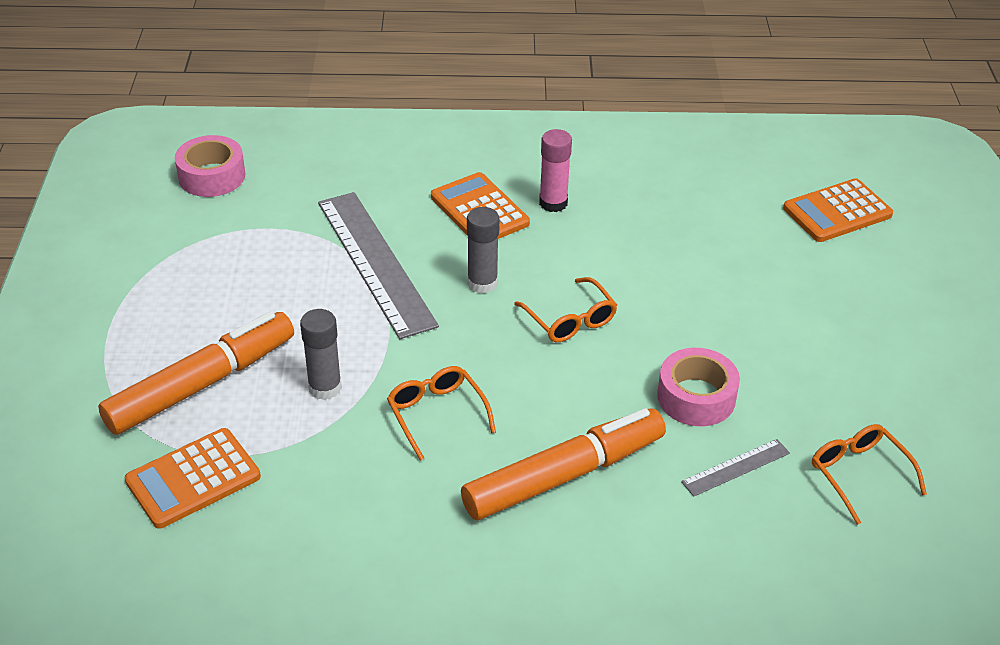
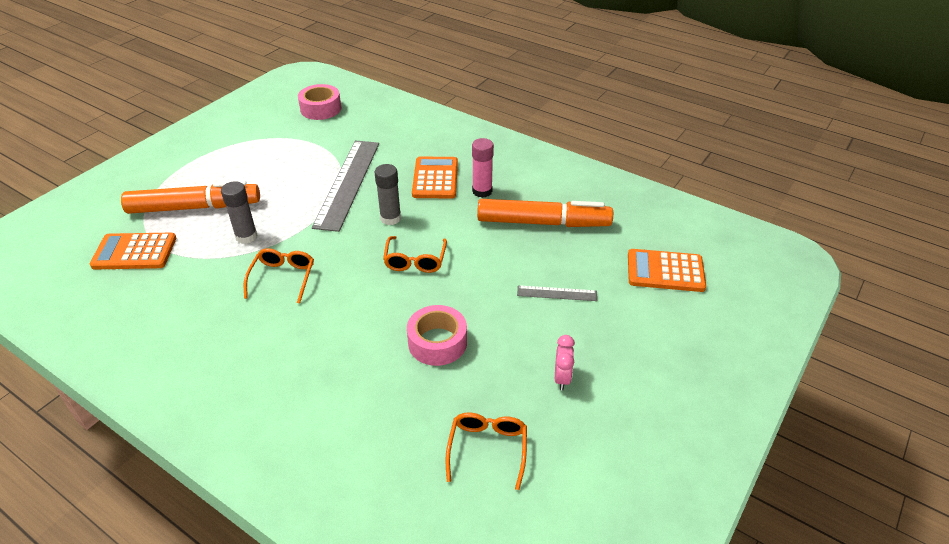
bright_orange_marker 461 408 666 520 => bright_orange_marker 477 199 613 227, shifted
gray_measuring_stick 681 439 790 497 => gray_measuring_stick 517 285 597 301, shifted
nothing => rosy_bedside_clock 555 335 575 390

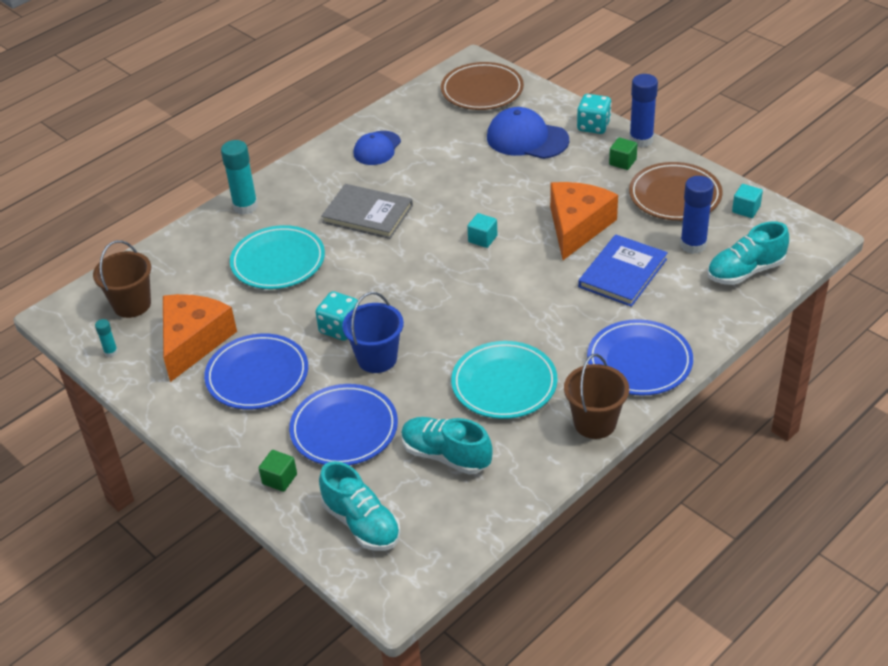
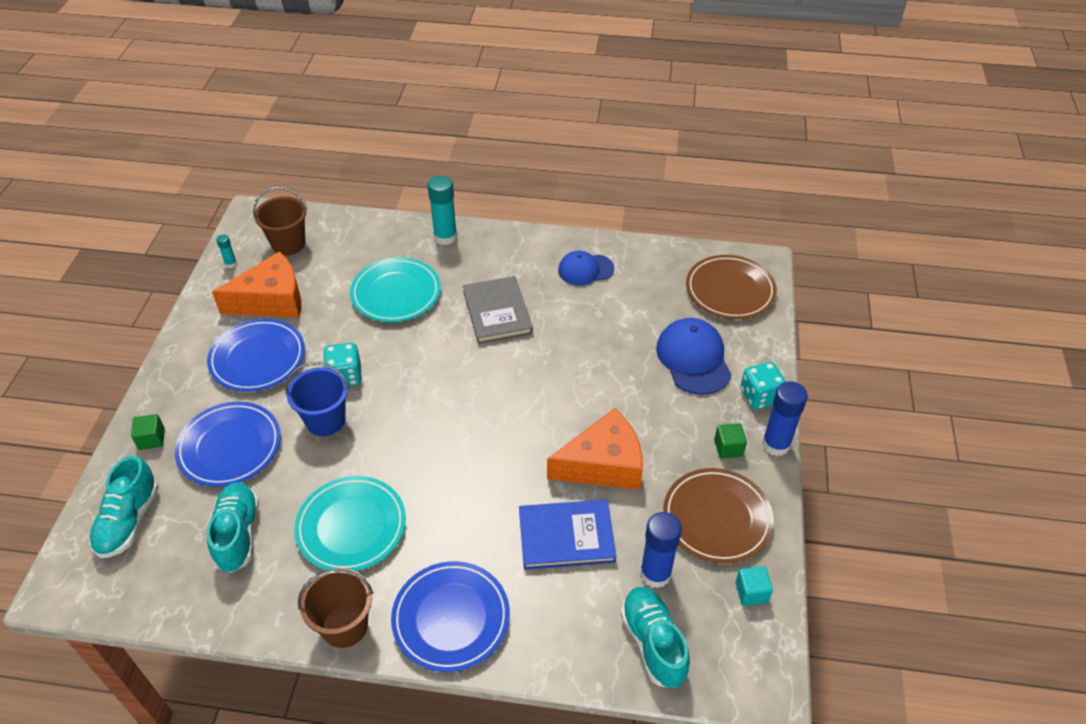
aqua_solid_cube 467 213 498 248 => nothing
aqua_shoe 707 221 789 285 => aqua_shoe 620 587 690 688, 45 degrees clockwise

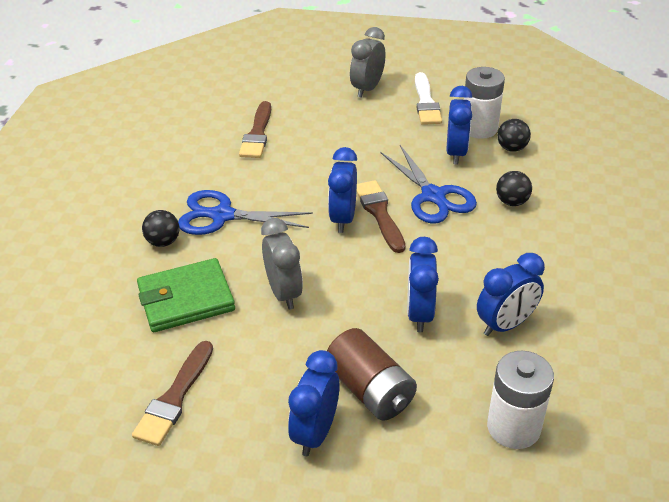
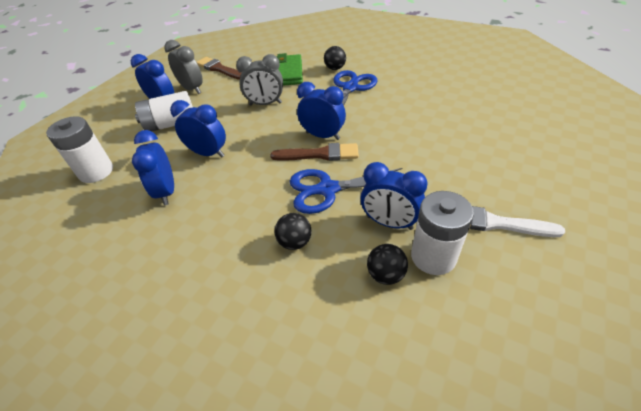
russet_paintbrush 239 101 271 158 => nothing
russet_battery 327 328 417 420 => snow-white_battery 135 91 193 131
gray_bedside_clock 350 27 385 98 => gray_bedside_clock 164 40 203 94, shifted

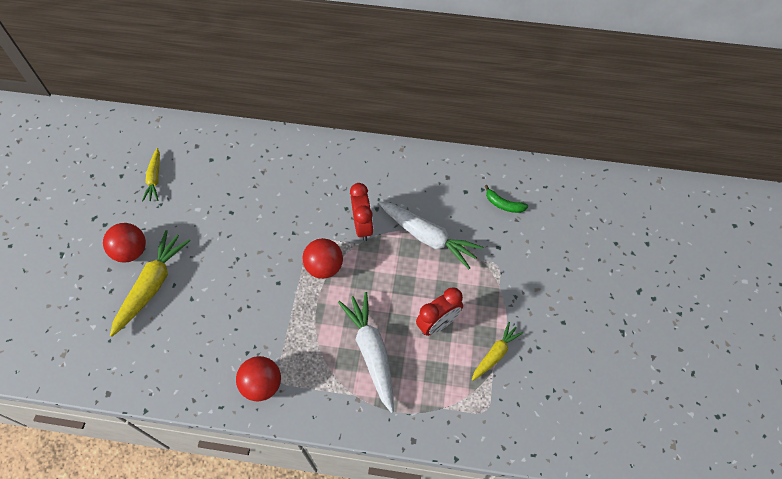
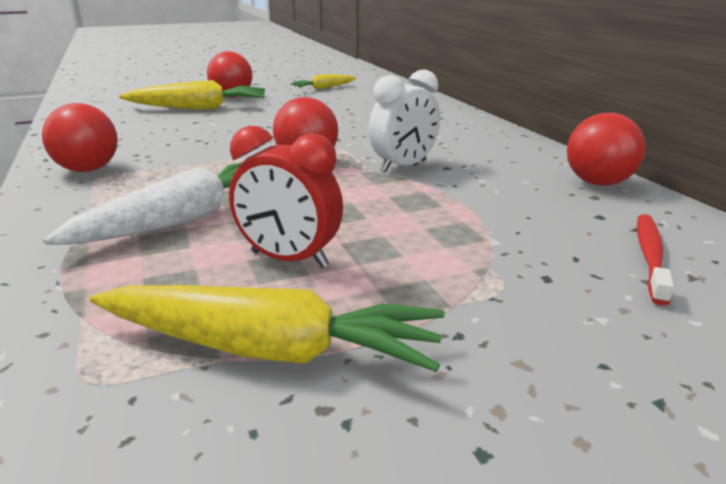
scarlet_bedside_clock 350 183 373 241 => snow-white_bedside_clock 369 70 440 173
snow-white_root_vegetable 379 202 483 269 => nothing
bright_yellow_root_vegetable 472 322 523 381 => bright_yellow_root_vegetable 90 285 445 372, x1.72
emerald_banana 485 185 528 213 => scarlet_tooth_brush 637 214 674 306
nothing => scarlet_ball 567 113 646 186

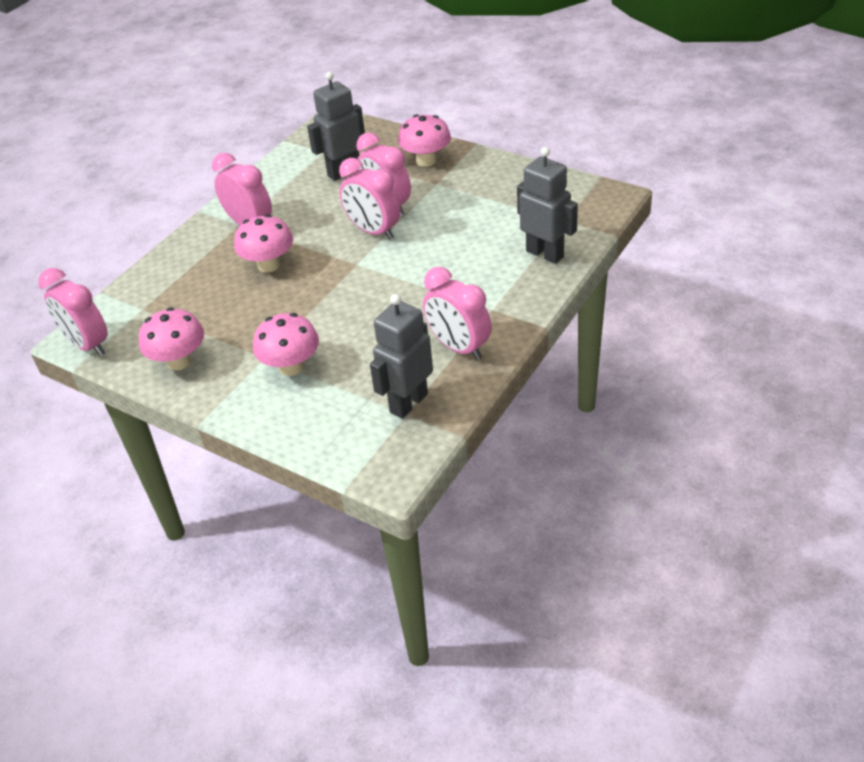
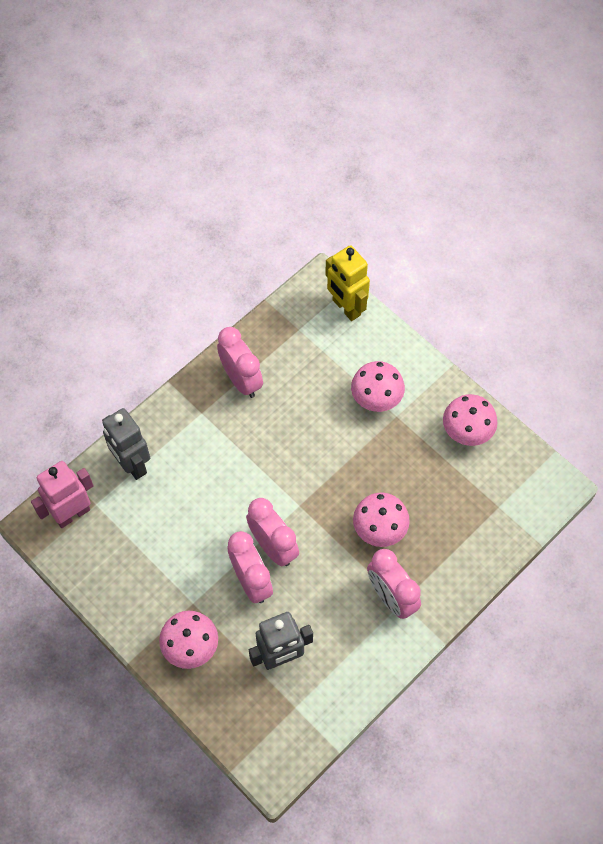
rosy_bedside_clock 38 268 108 356 => nothing
gray_toy_robot 370 294 433 419 => nothing
nothing => rosy_toy_robot 31 461 94 528
nothing => bright_yellow_toy_robot 325 245 370 321

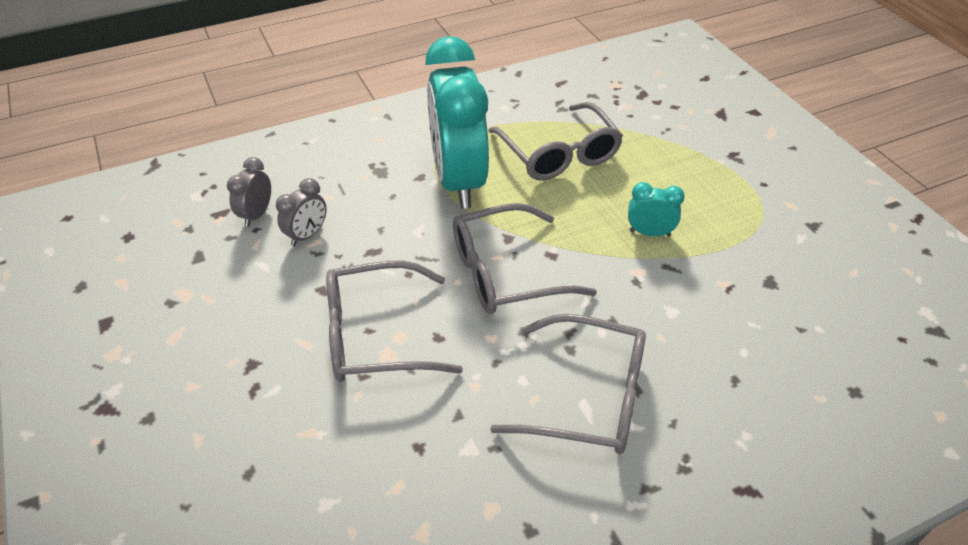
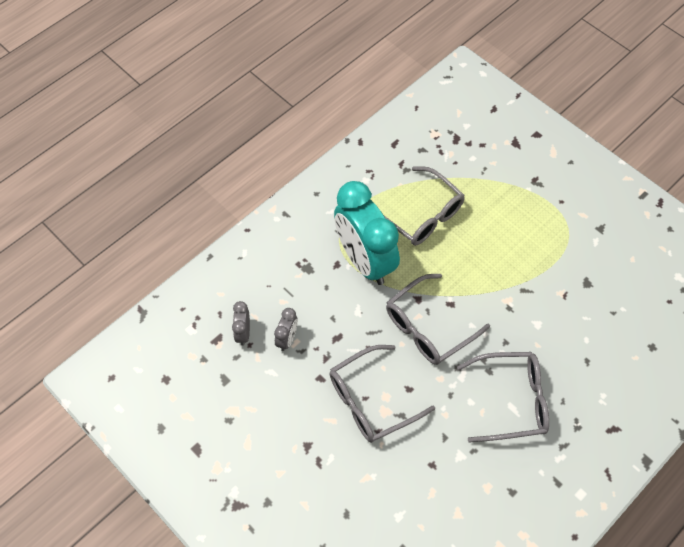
aqua_bedside_clock 628 182 685 236 => nothing

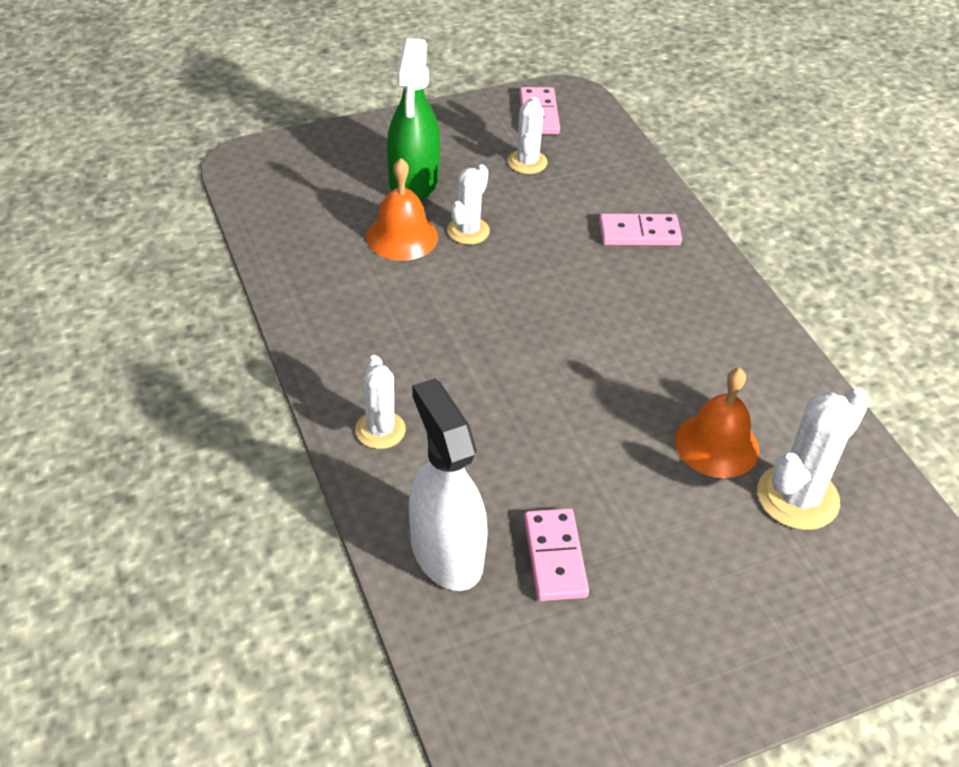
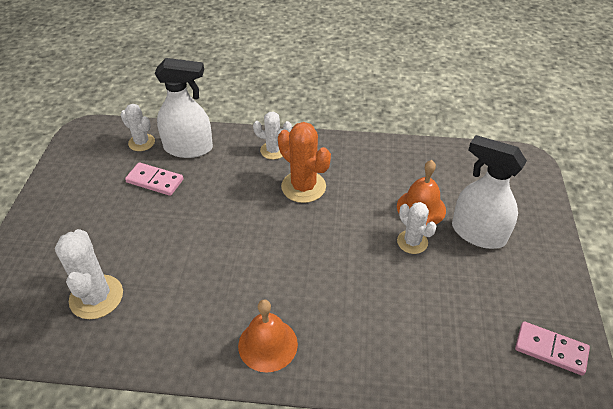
emerald_spray_cleaner 387 38 440 201 => snow-white_spray_cleaner 452 135 527 249
snow-white_cactus 508 97 547 174 => snow-white_cactus 121 104 155 151, shifted
rosy_domino 599 214 682 245 => nothing
bright_orange_bell 675 368 759 478 => bright_orange_bell 238 299 298 373, shifted
nothing => bright_orange_cactus 278 122 331 203

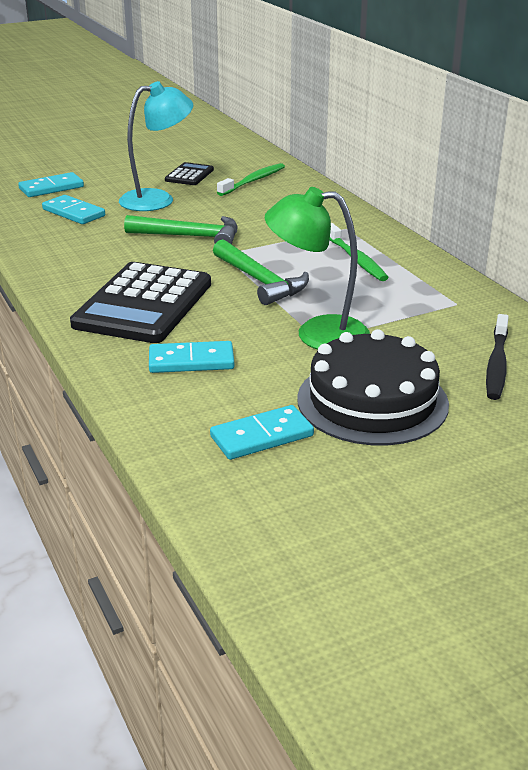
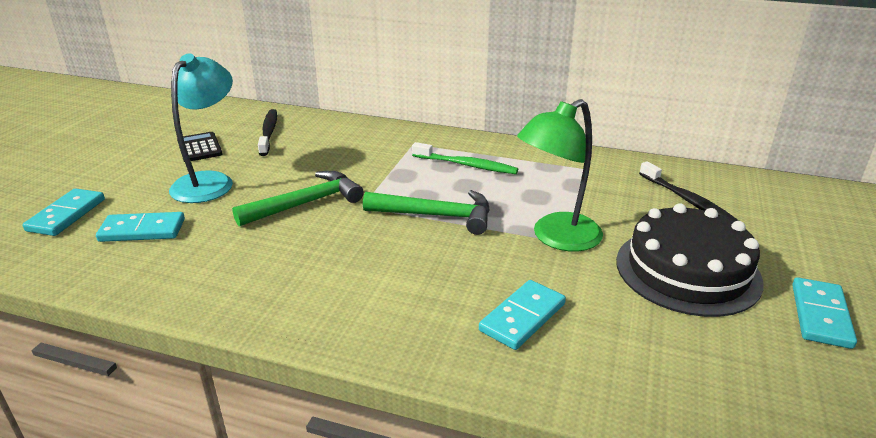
black_calculator 70 262 211 343 => nothing
aqua_domino 210 405 314 460 => aqua_domino 792 277 857 349, shifted
emerald_tooth_brush 217 163 285 196 => black_tooth_brush 258 109 277 156

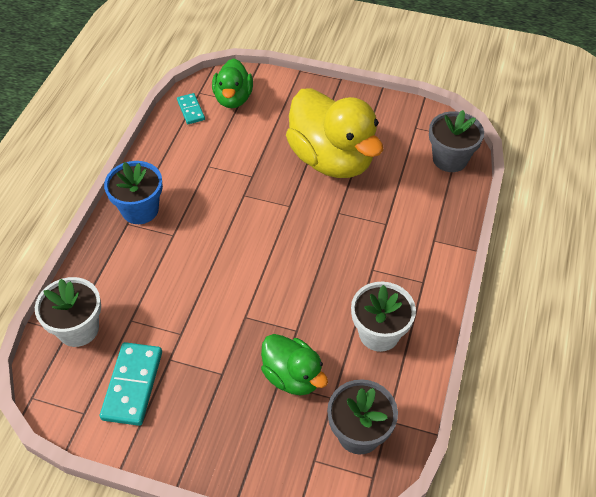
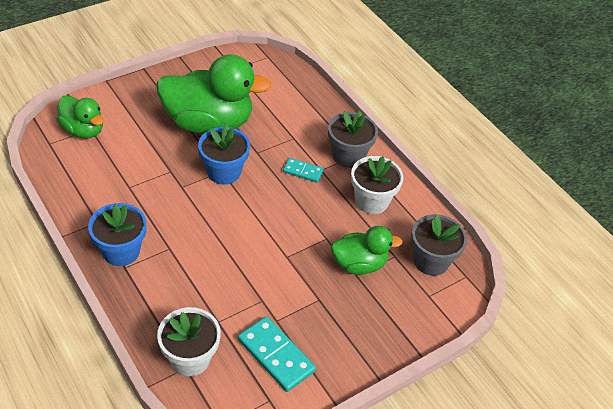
aqua_domino 177 93 205 124 => aqua_domino 283 158 324 183, shifted
bright_yellow_rubber_duck 286 88 383 178 => emerald_rubber_duck 156 54 272 134
gray_potted_plant 429 110 484 172 => gray_potted_plant 328 111 378 168, shifted
nothing => cobalt_potted_plant 198 125 250 185

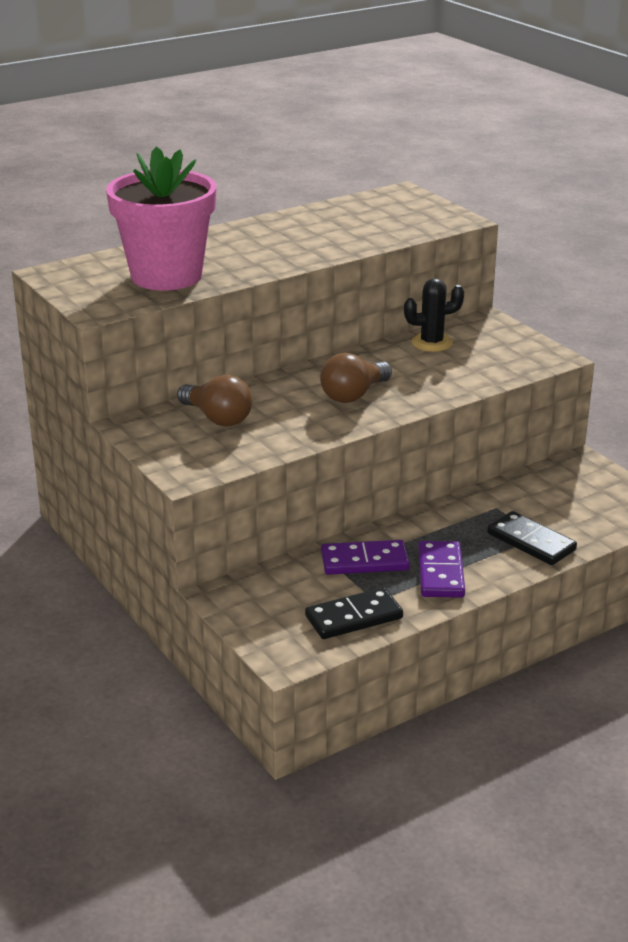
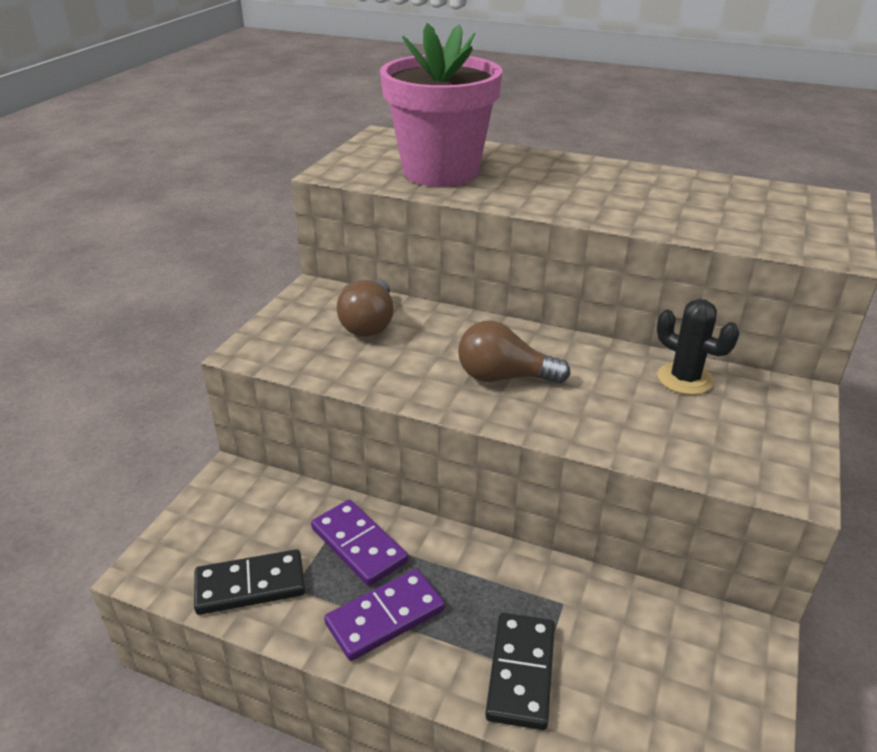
black_domino 305 587 403 639 => black_domino 194 549 305 615, 45 degrees counterclockwise

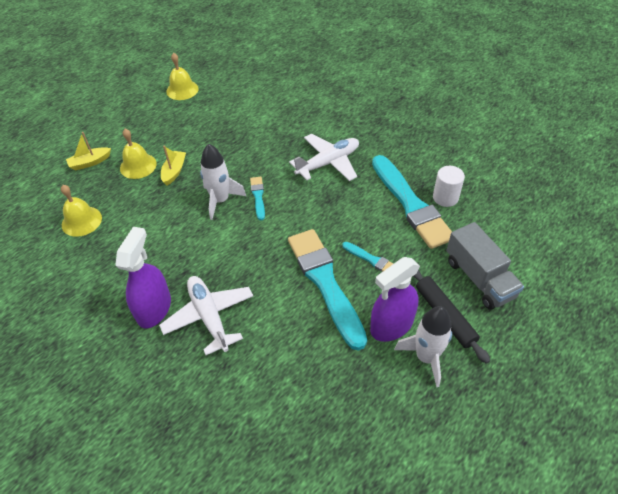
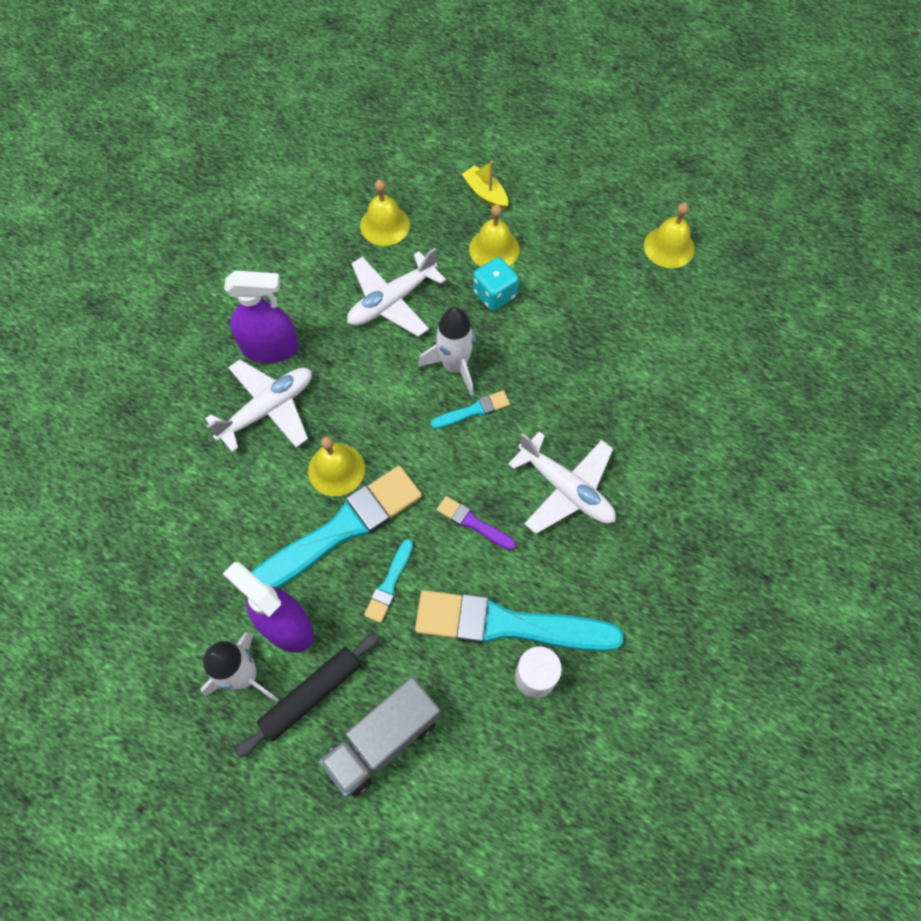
bright_yellow_toy_boat 161 146 186 185 => aqua_dice 473 257 519 311
aqua_paintbrush 372 155 452 249 => aqua_paintbrush 415 590 624 651, 45 degrees clockwise
nothing => bright_yellow_bell 308 436 365 496
nothing => snow-white_plane 347 248 446 337
nothing => violet_paintbrush 437 496 516 550

